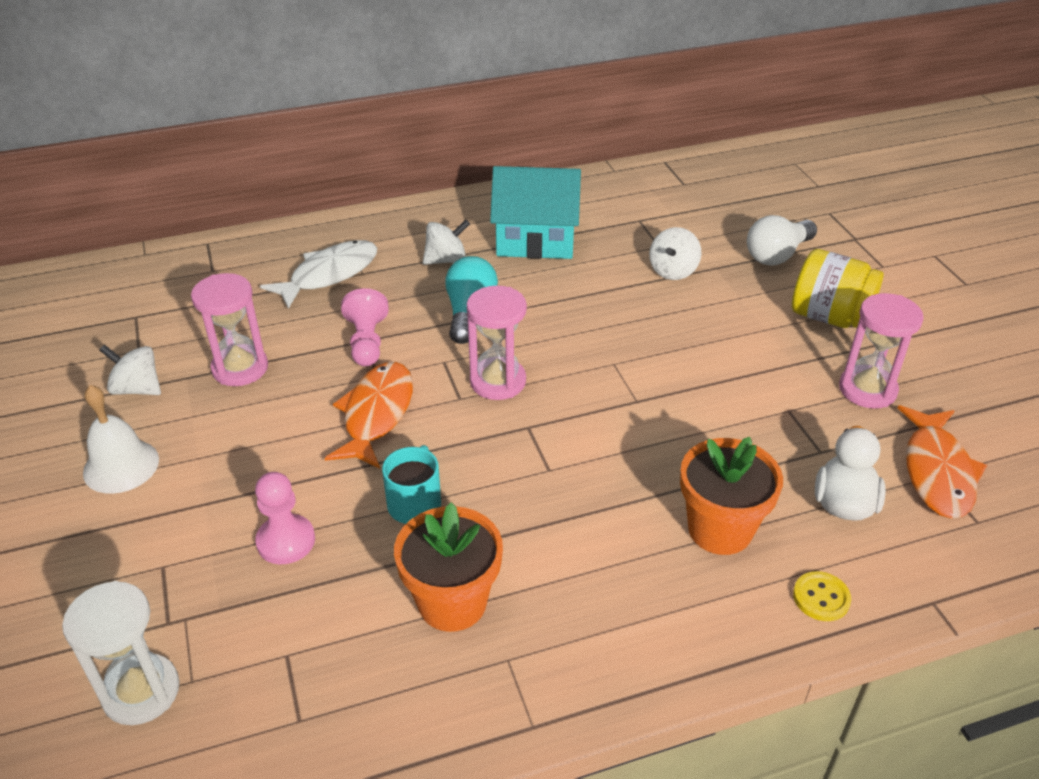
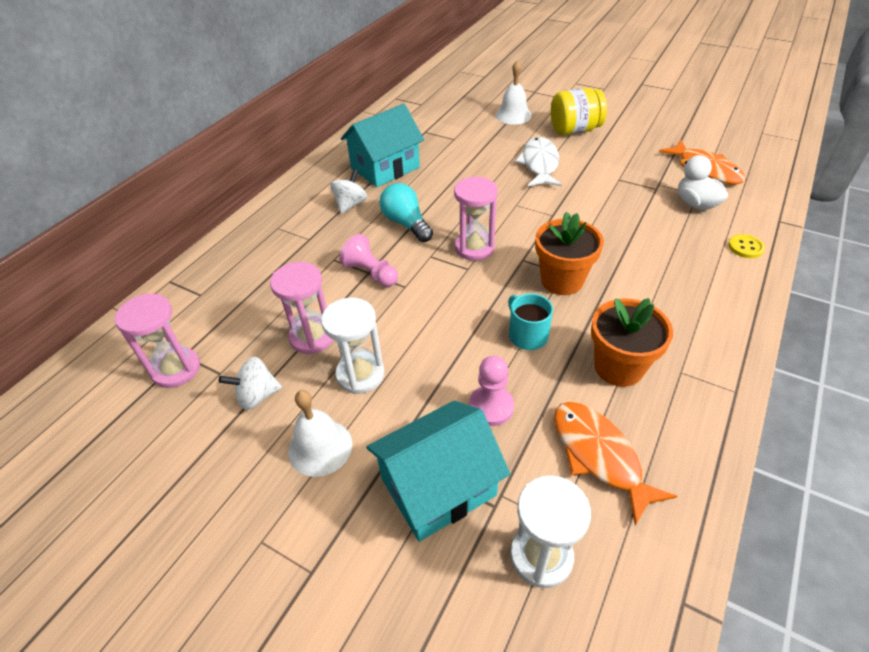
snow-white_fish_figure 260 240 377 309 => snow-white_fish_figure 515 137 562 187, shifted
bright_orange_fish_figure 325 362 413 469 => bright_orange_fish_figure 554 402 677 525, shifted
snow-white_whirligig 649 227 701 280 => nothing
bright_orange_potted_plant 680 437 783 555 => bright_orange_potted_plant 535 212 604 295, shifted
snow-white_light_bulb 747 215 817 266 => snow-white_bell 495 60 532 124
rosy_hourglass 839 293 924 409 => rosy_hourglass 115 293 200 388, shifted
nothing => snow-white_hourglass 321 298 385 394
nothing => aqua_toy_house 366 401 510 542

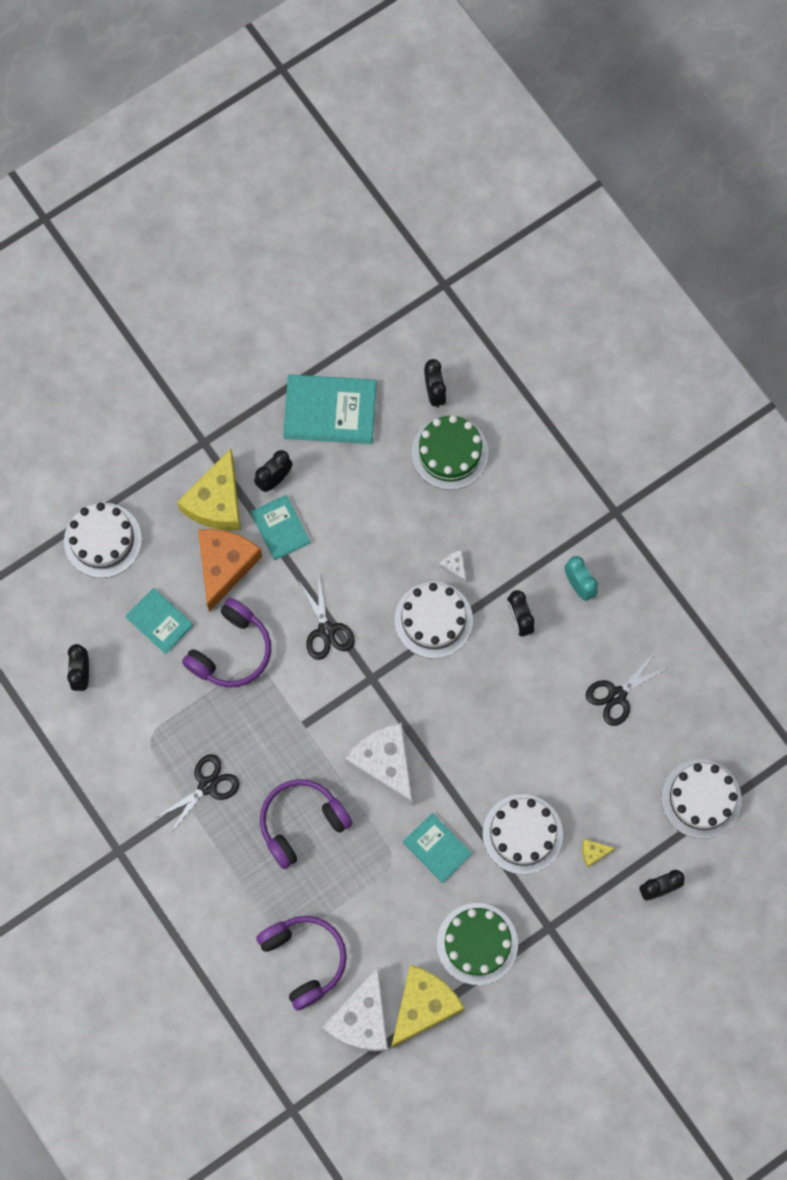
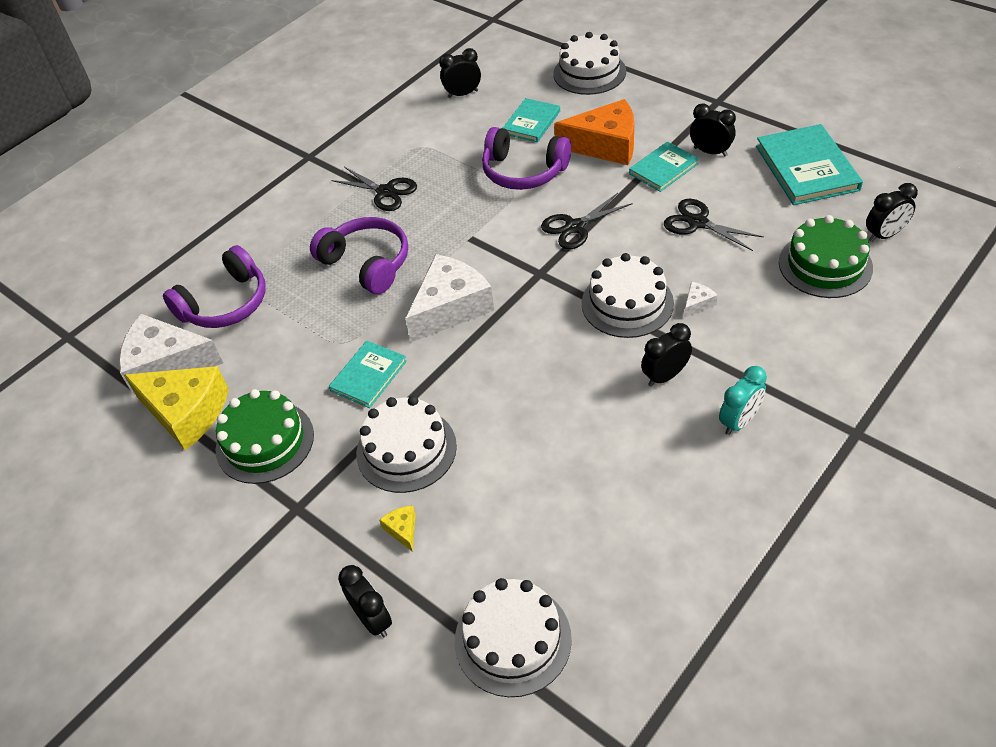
bright_yellow_cheese 177 448 241 531 => nothing
black_pair_of_scissors 586 652 669 726 => black_pair_of_scissors 664 199 764 251, shifted

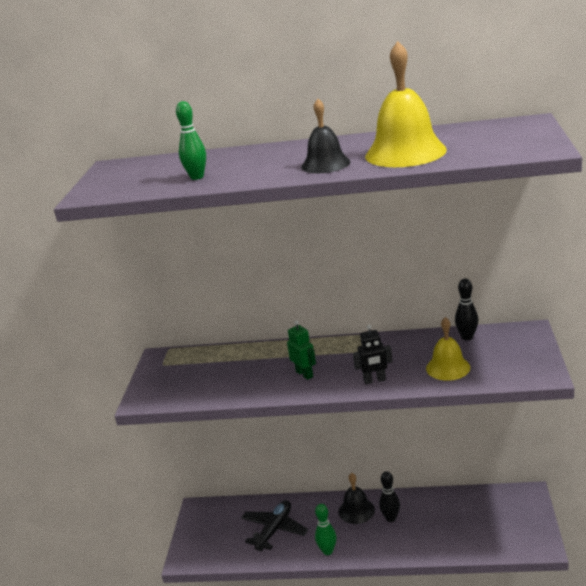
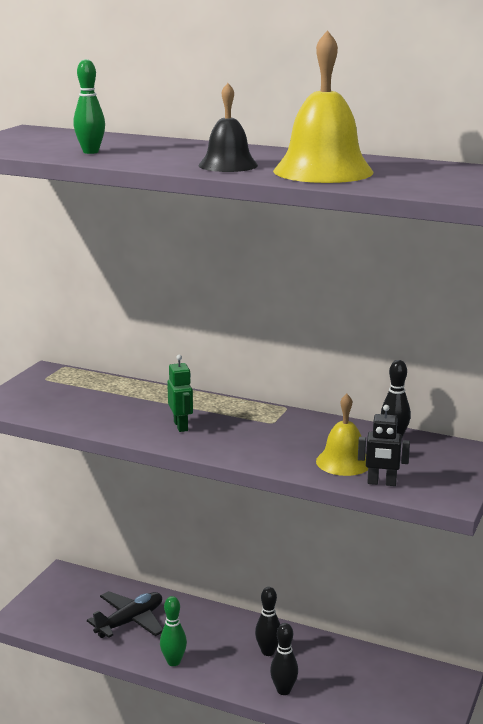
black_bell 339 473 375 524 => nothing
black_toy_robot 353 324 392 384 => black_toy_robot 358 405 410 486, shifted
nothing => black_skittle 270 623 298 695

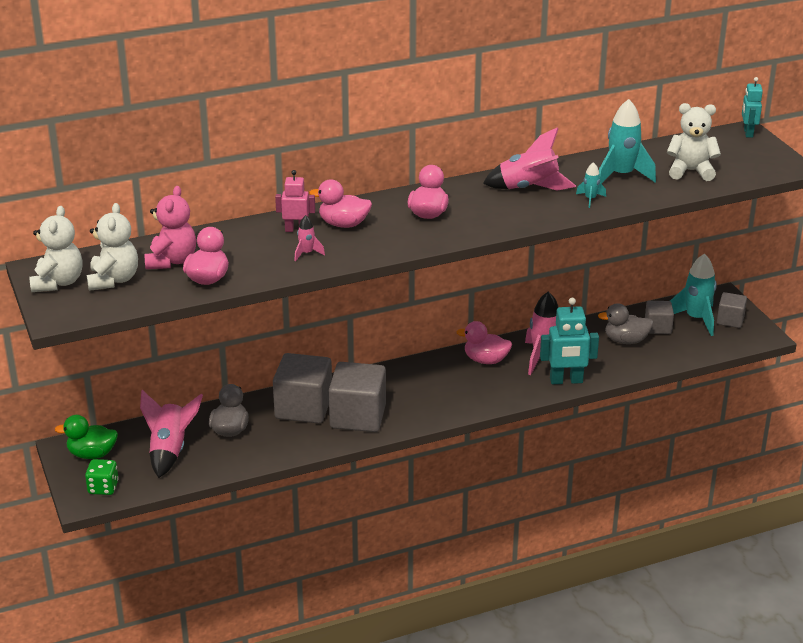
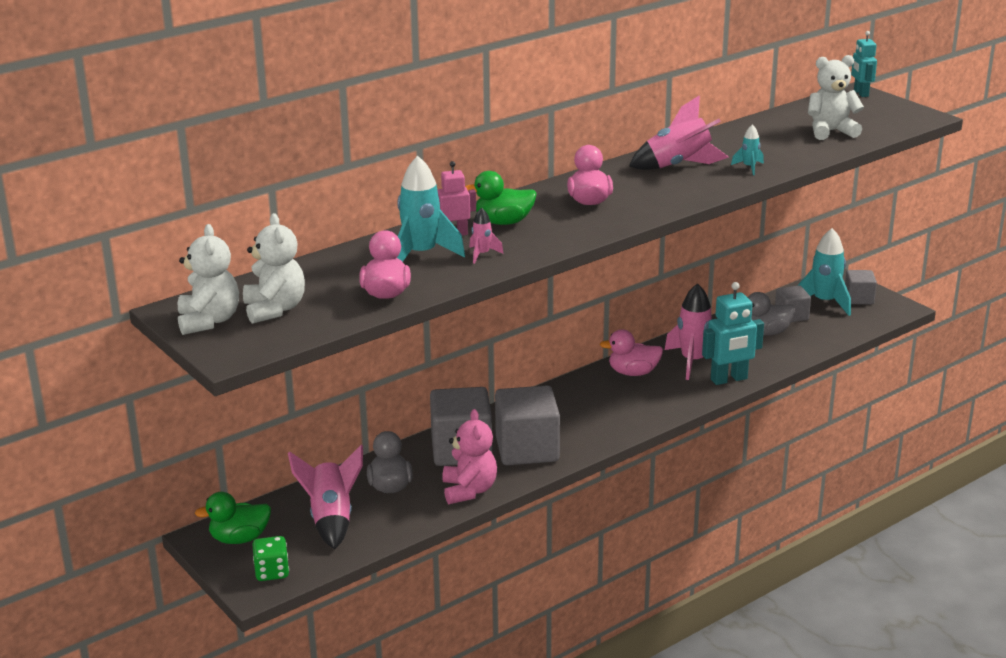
rosy_stuffed_bear 145 186 196 269 => rosy_stuffed_bear 442 409 497 504, shifted
rosy_rubber_duck 309 179 372 228 => emerald_rubber_duck 465 171 537 225
aqua_spaceship 599 99 656 184 => aqua_spaceship 397 156 465 262, shifted

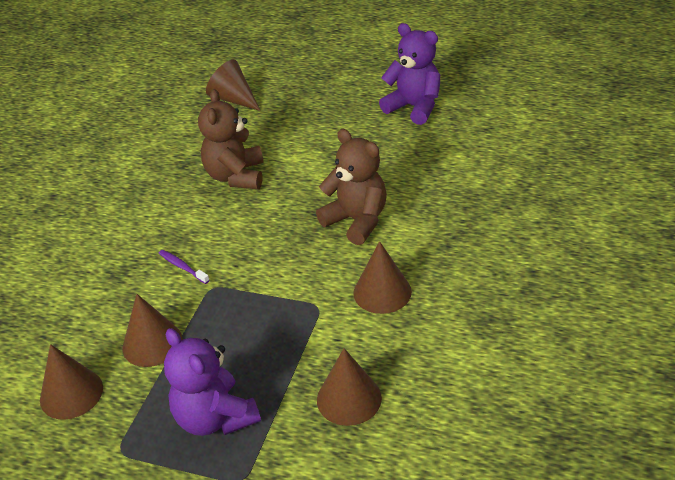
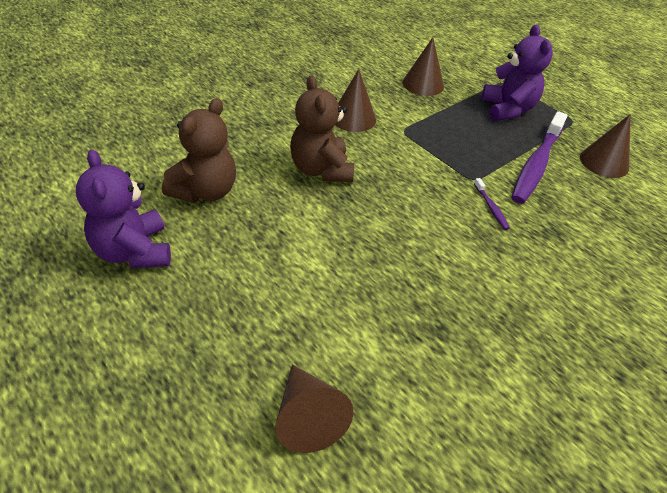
russet_solid_cone 122 294 182 367 => violet_tooth_brush 511 111 568 204
russet_stuffed_bear 198 89 264 189 => russet_stuffed_bear 162 98 236 203, shifted

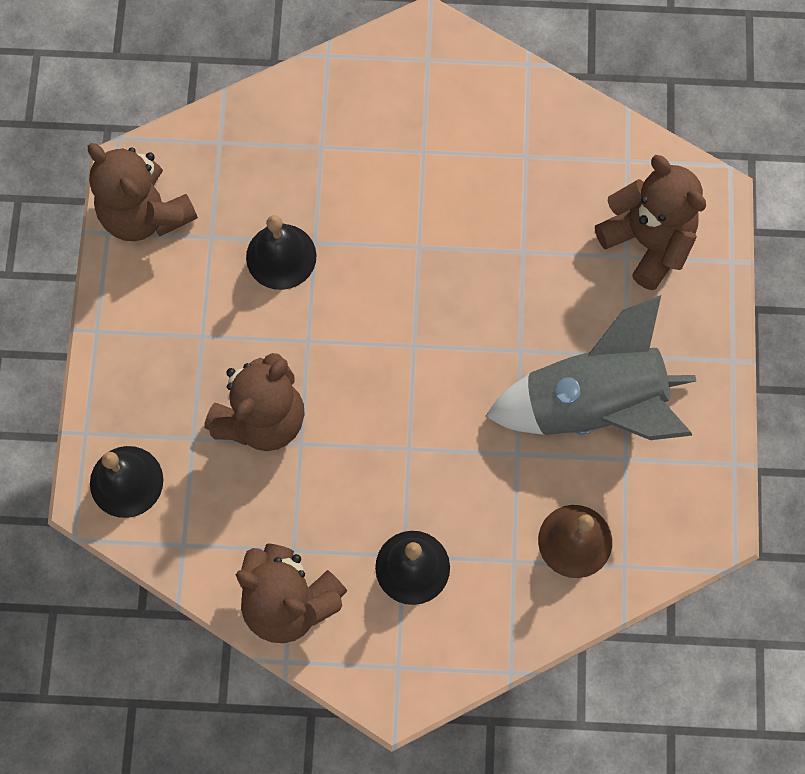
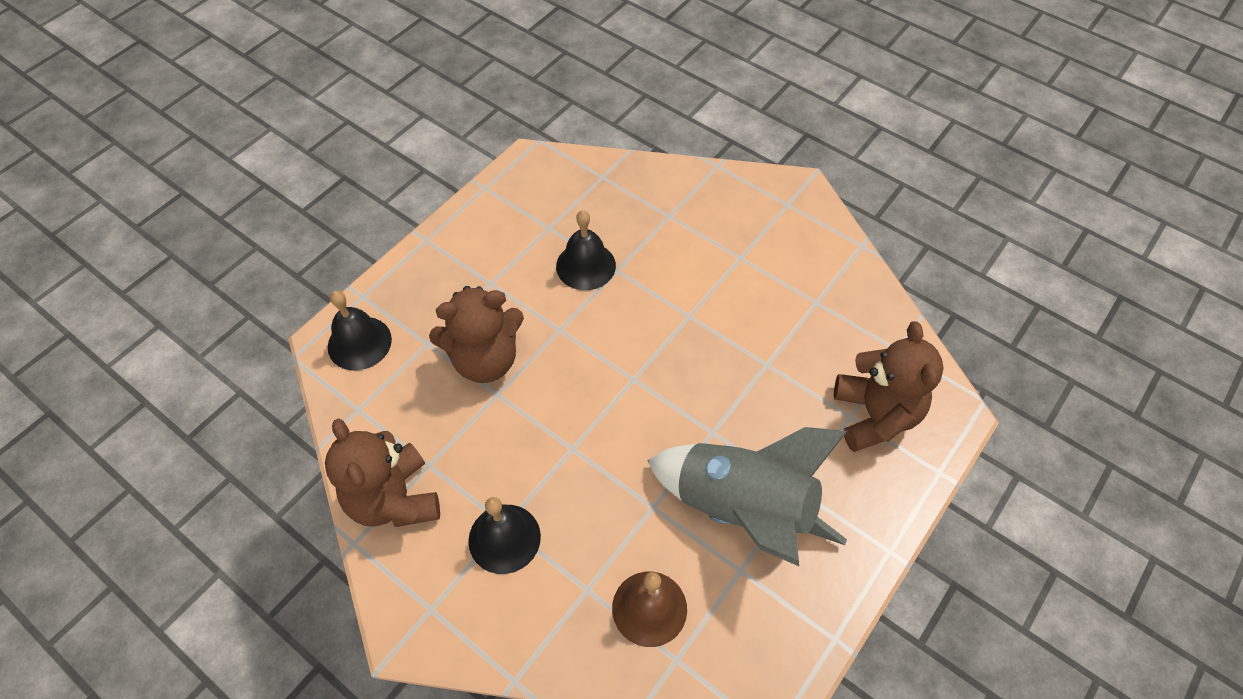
russet_stuffed_bear 88 143 198 241 => nothing

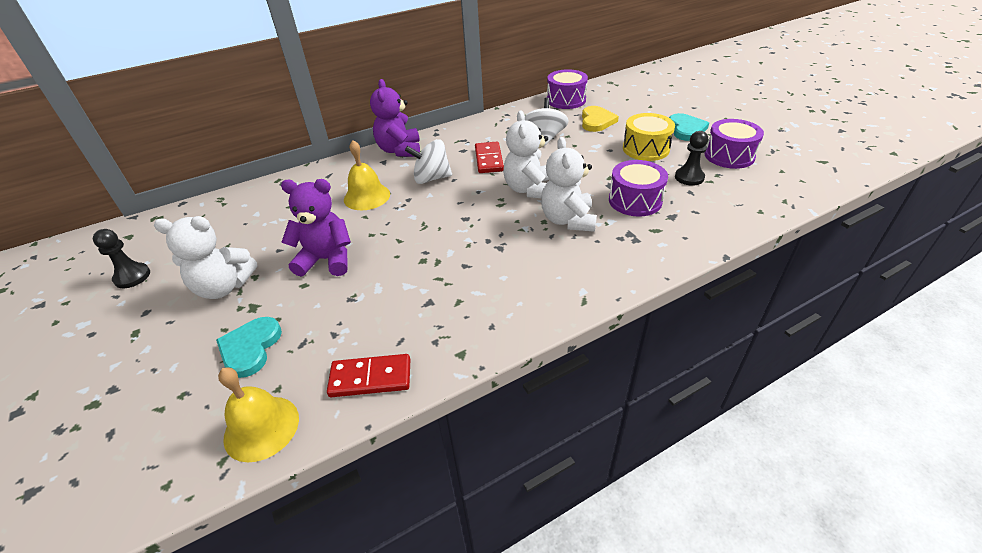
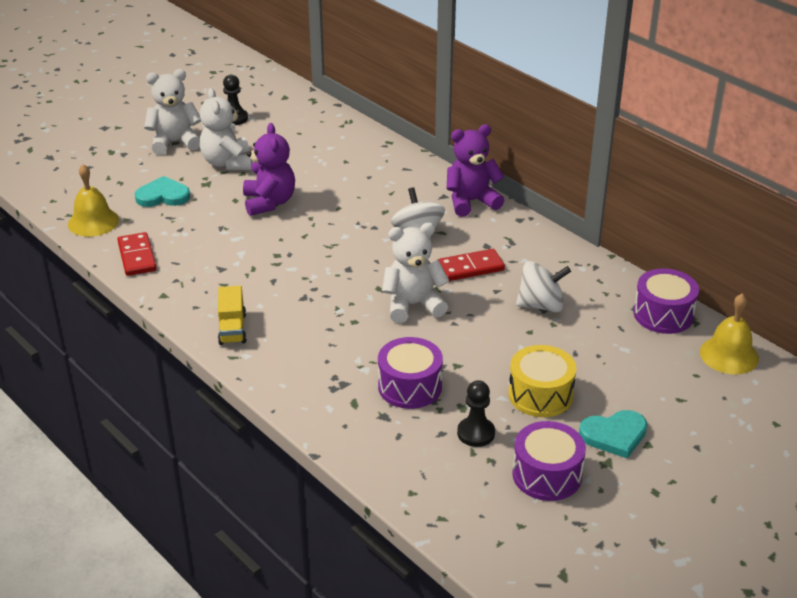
bright_yellow_bell 344 140 390 210 => bright_yellow_bell 700 293 759 374, shifted
snow-white_stuffed_bear 541 137 597 232 => snow-white_stuffed_bear 144 69 201 155, shifted
bright_yellow_love_heart 582 106 619 132 => nothing
nothing => bright_yellow_lorry 218 286 247 345

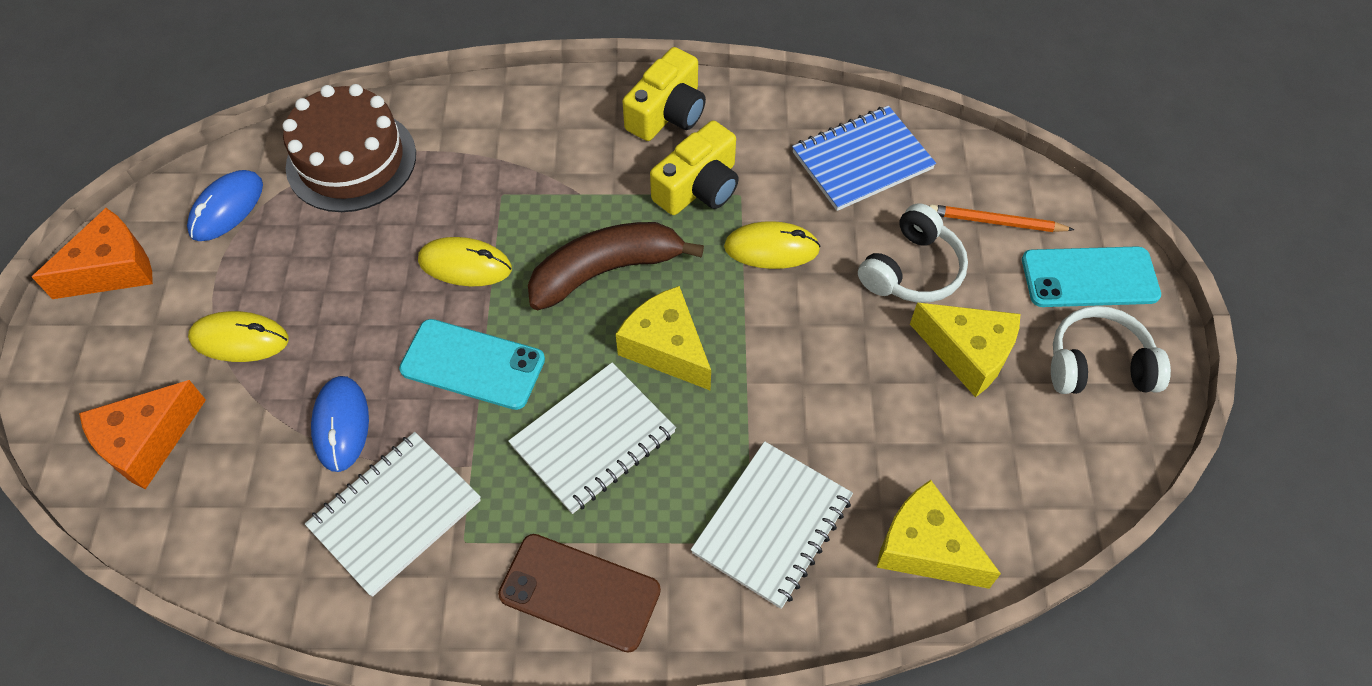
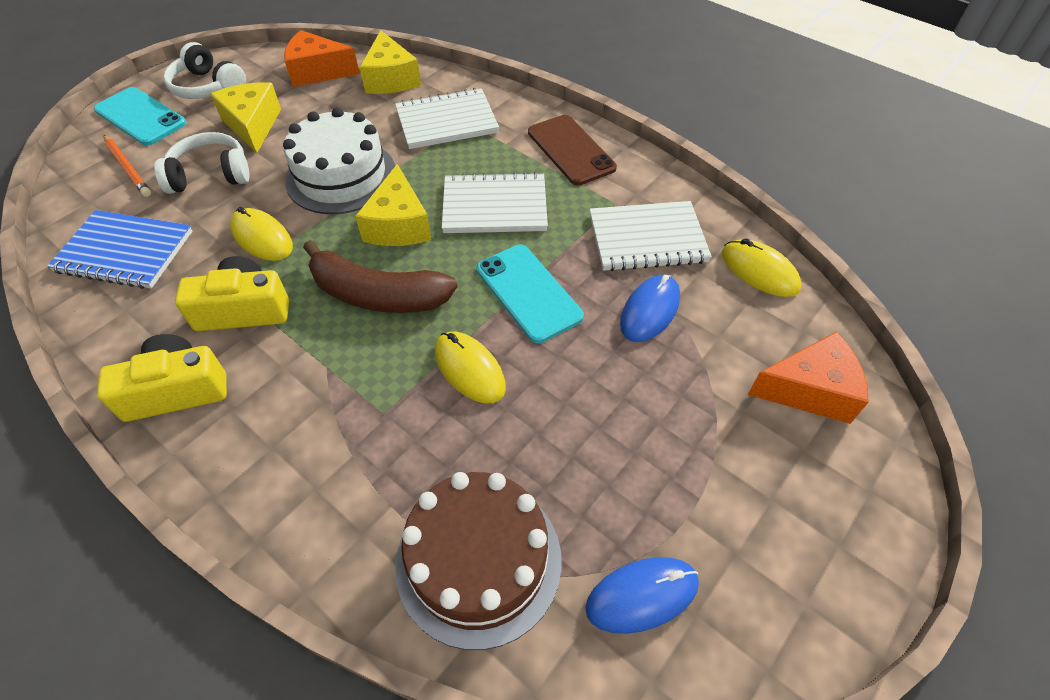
bright_orange_cheese 32 208 153 299 => bright_orange_cheese 284 30 360 87, shifted
bright_yellow_computer_mouse 188 311 289 362 => bright_yellow_computer_mouse 722 238 801 297, shifted
nothing => snow-white_cake 283 107 395 214

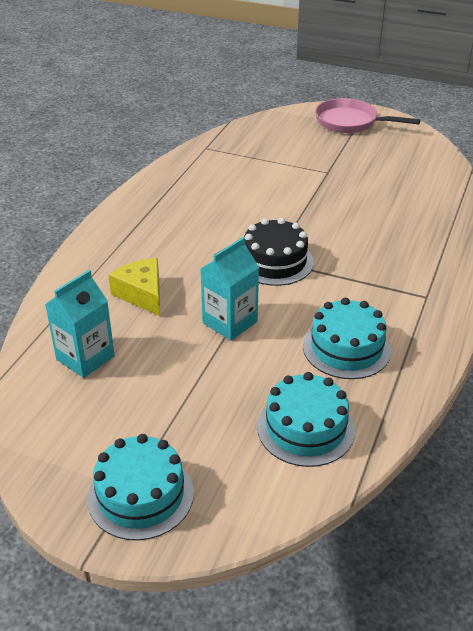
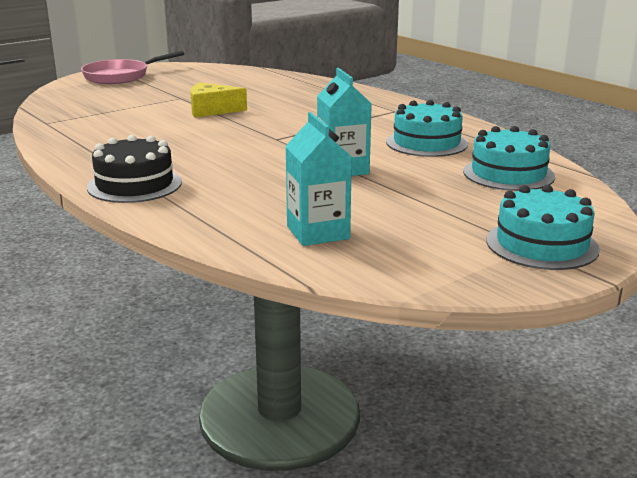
bright_yellow_cheese 108 258 160 316 => bright_yellow_cheese 190 82 247 118, shifted
black_cake 244 218 314 286 => black_cake 87 135 182 203, shifted

